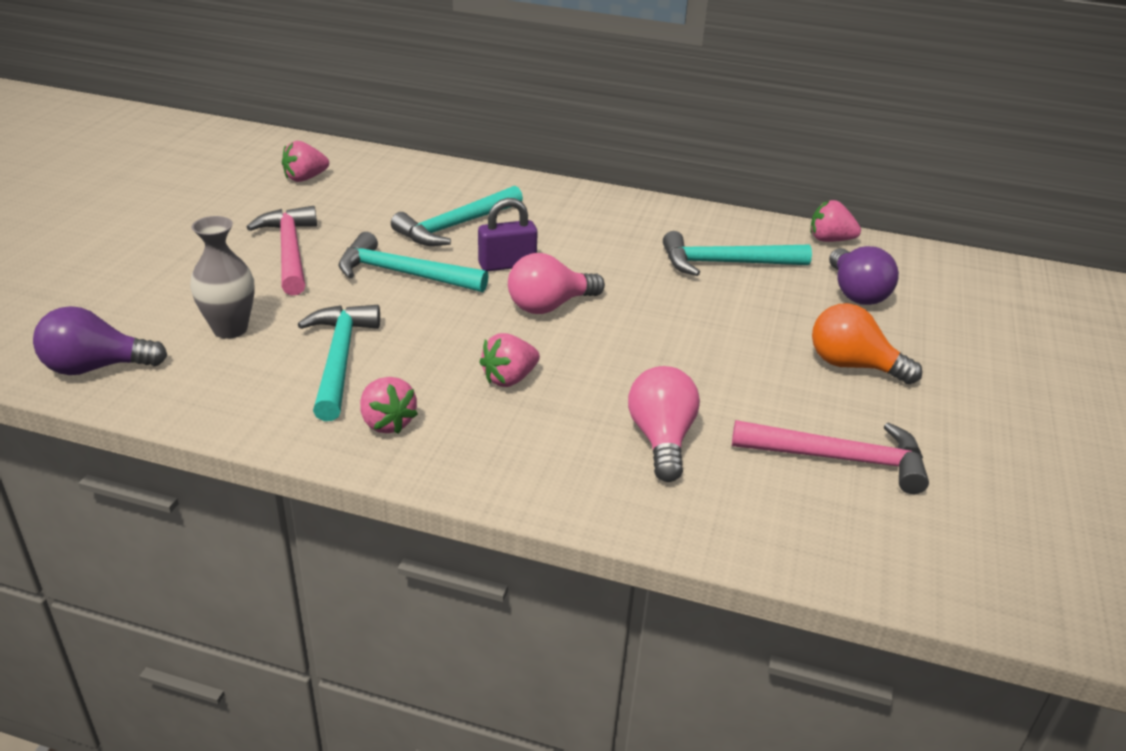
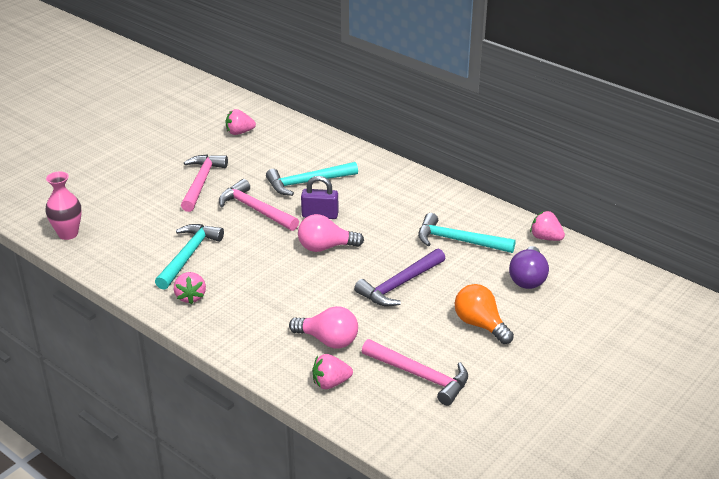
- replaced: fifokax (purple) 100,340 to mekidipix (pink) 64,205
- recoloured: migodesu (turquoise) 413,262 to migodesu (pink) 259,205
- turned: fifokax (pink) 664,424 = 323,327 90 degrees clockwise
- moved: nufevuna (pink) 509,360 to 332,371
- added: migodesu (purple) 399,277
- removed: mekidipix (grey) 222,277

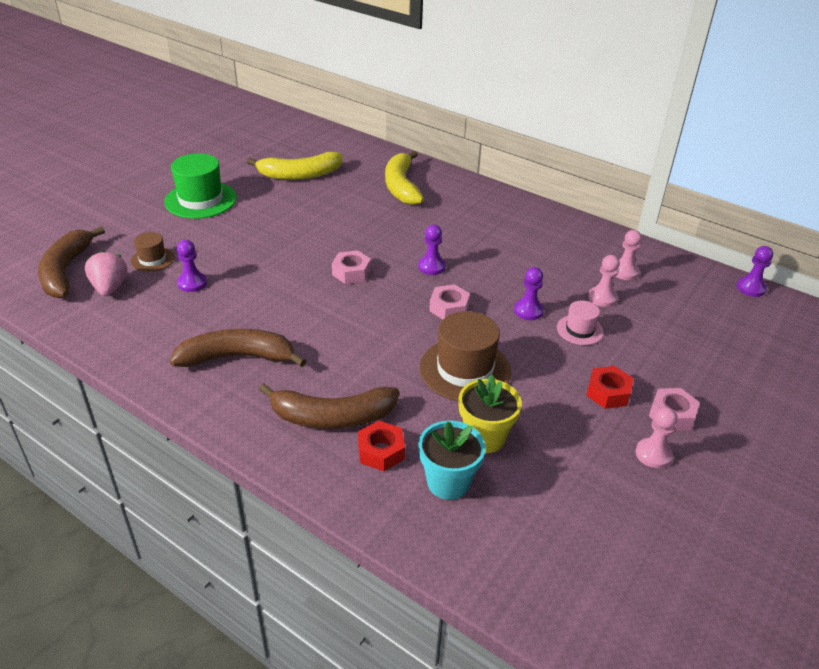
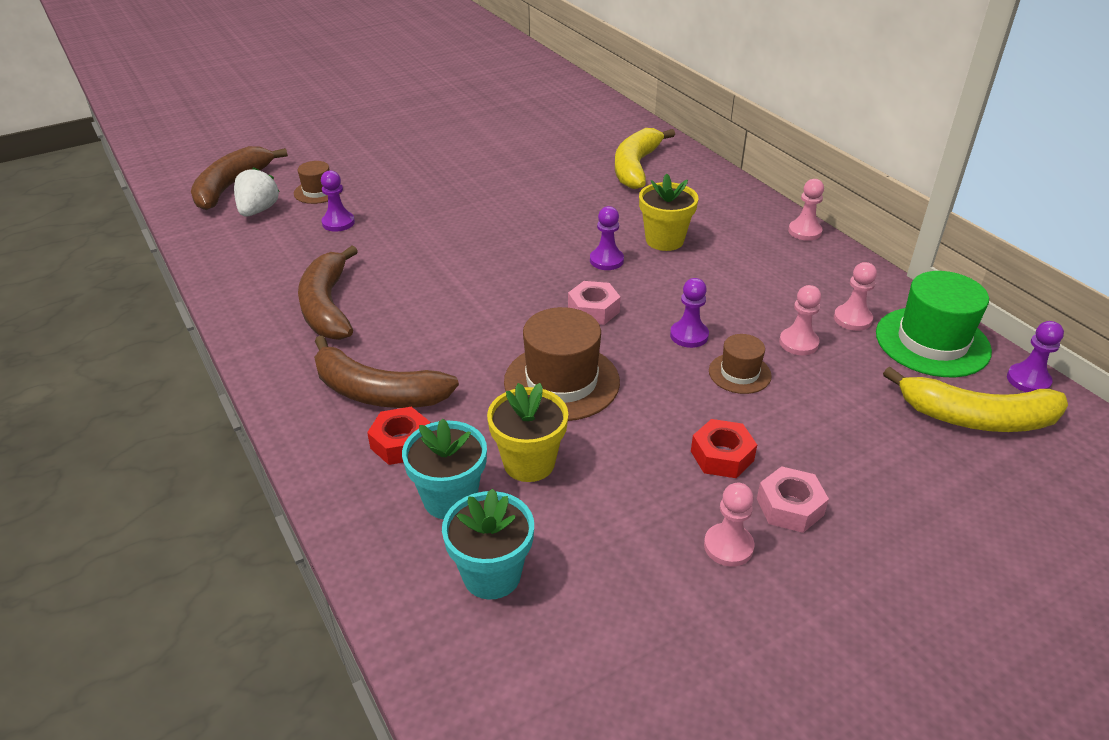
- recoloured: nufevuna (pink) 106,273 to nufevuna (white) 257,191
- turned: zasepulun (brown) 238,348 = 328,293 120 degrees counterclockwise
- added: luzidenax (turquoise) 488,544
- added: luzidenax (yellow) 668,212
- recoloured: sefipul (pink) 580,322 to sefipul (brown) 740,364
- added: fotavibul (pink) 806,210
- moved: sefipul (green) 200,186 to 934,324
- moved: zasepulun (yellow) 295,166 to 975,399
- removed: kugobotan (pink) 351,267

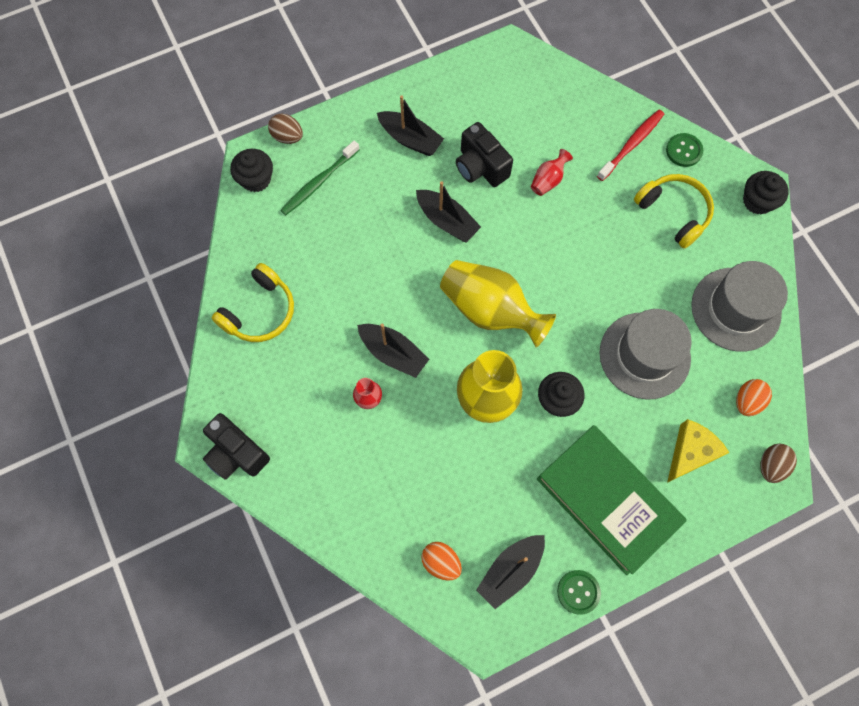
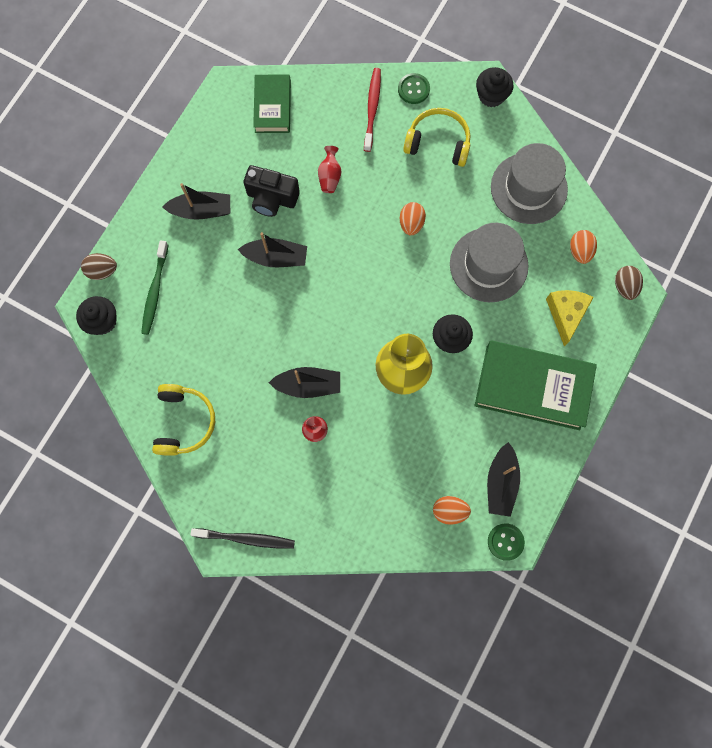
- replaced: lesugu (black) 236,446 to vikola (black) 242,538
- added: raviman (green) 272,104
- added: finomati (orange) 413,218
- moved: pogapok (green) 579,592 to 506,542
- removed: mekidipix (yellow) 498,304

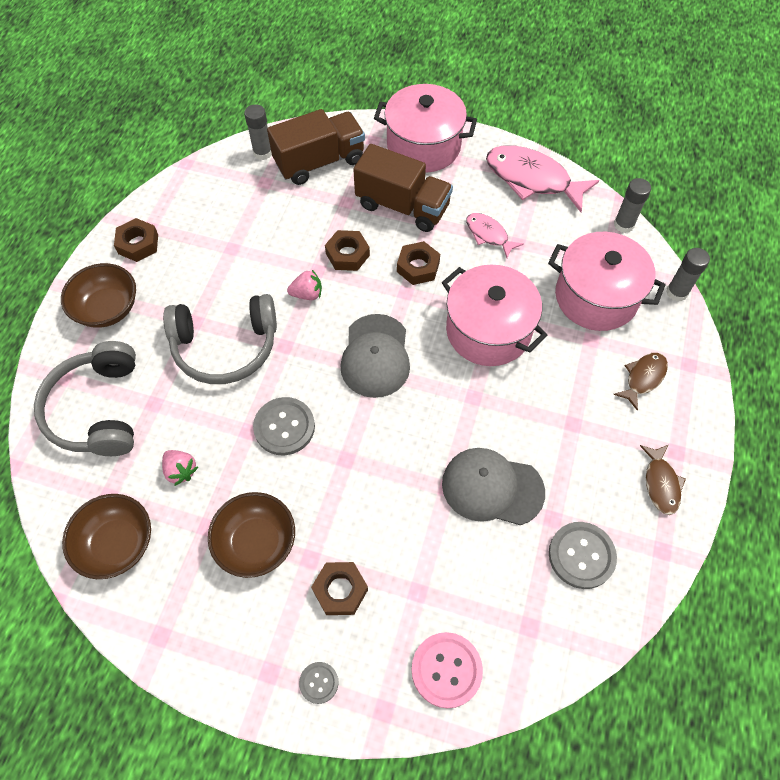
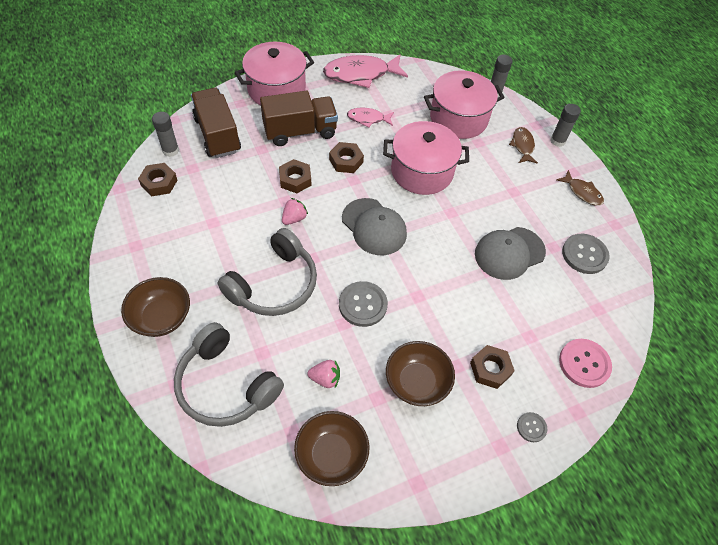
- moved: kugobotan (brown) 136,240 to 157,180
- turned: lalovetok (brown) 316,147 = 216,123 45 degrees counterclockwise
- moved: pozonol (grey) 632,205 to 565,125

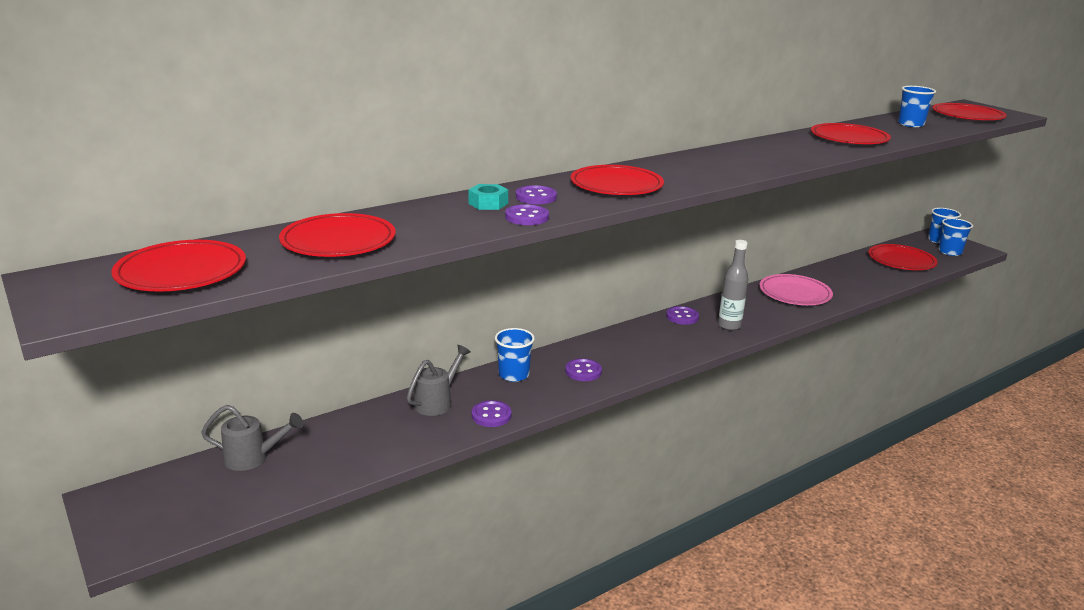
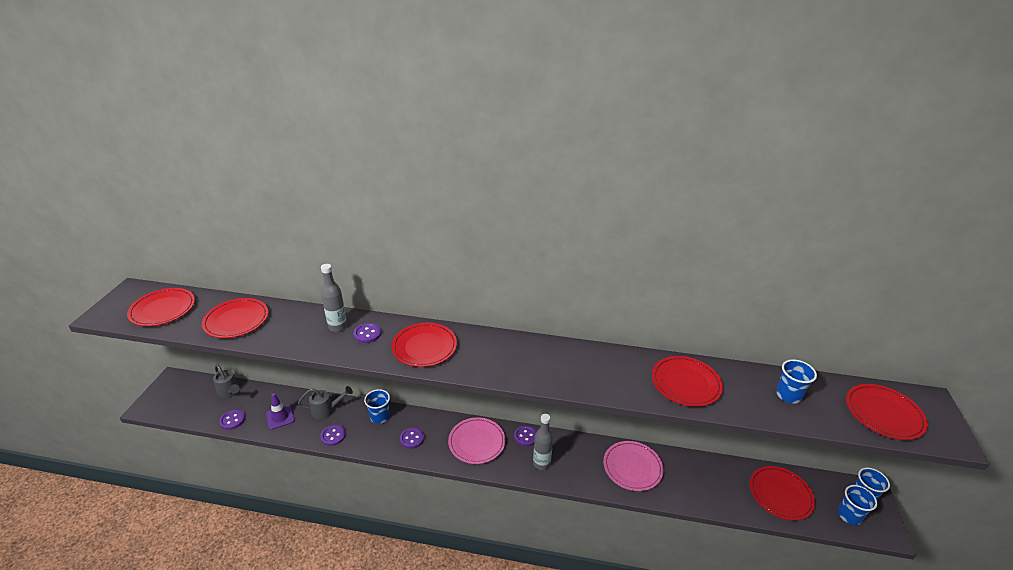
- moved: pogapok (purple) 527,214 to 232,420
- added: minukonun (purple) 280,411
- replaced: kugobotan (turquoise) 488,197 to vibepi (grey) 334,298
- added: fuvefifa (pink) 476,441

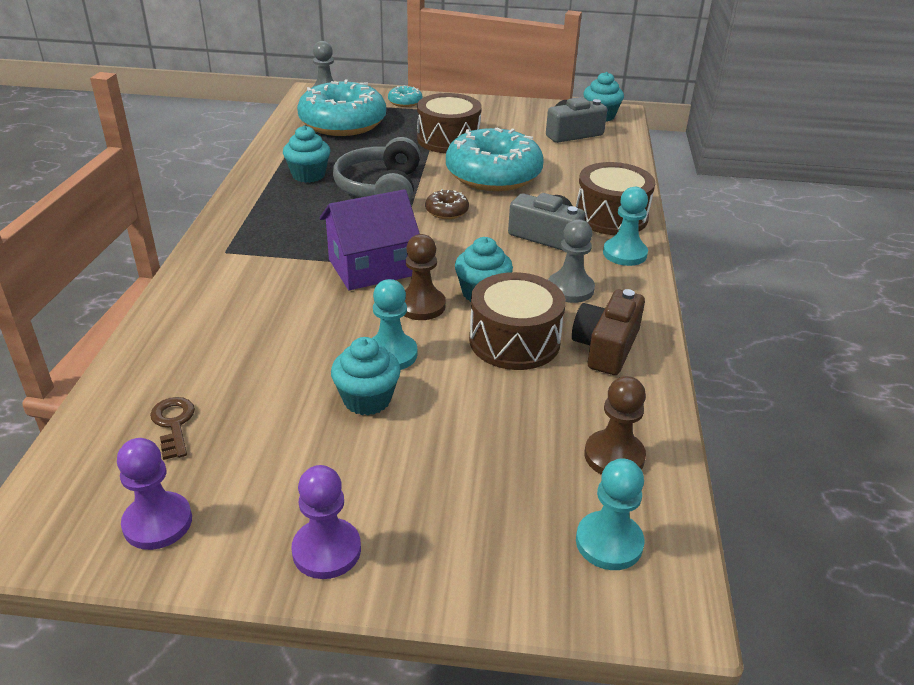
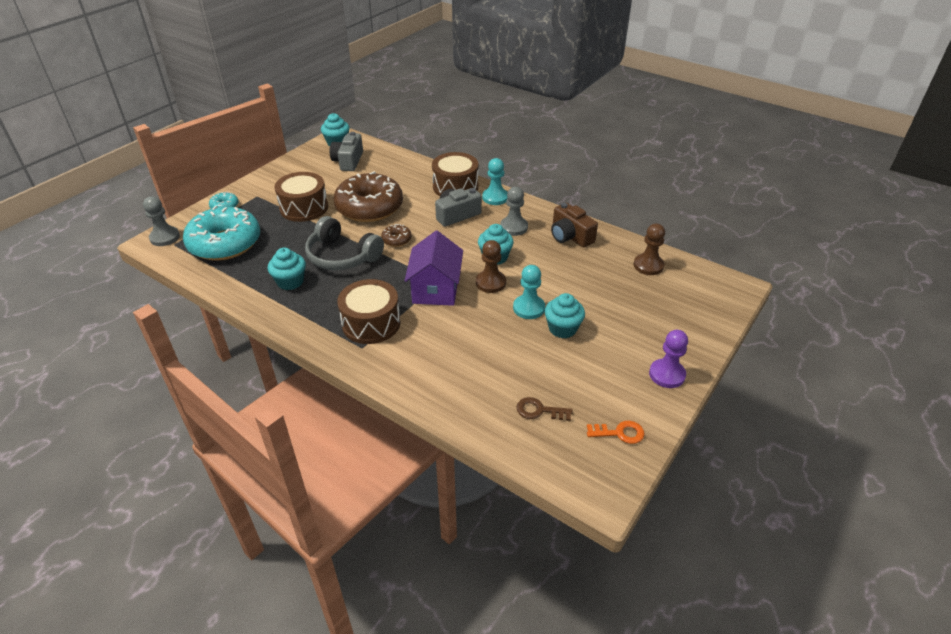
- recoloured: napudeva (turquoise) 495,159 to napudeva (brown) 368,196
- moved: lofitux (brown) 517,321 to 369,311
- replaced: fotavibul (purple) 154,494 to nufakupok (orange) 616,432
- removed: fotavibul (turquoise) 610,514

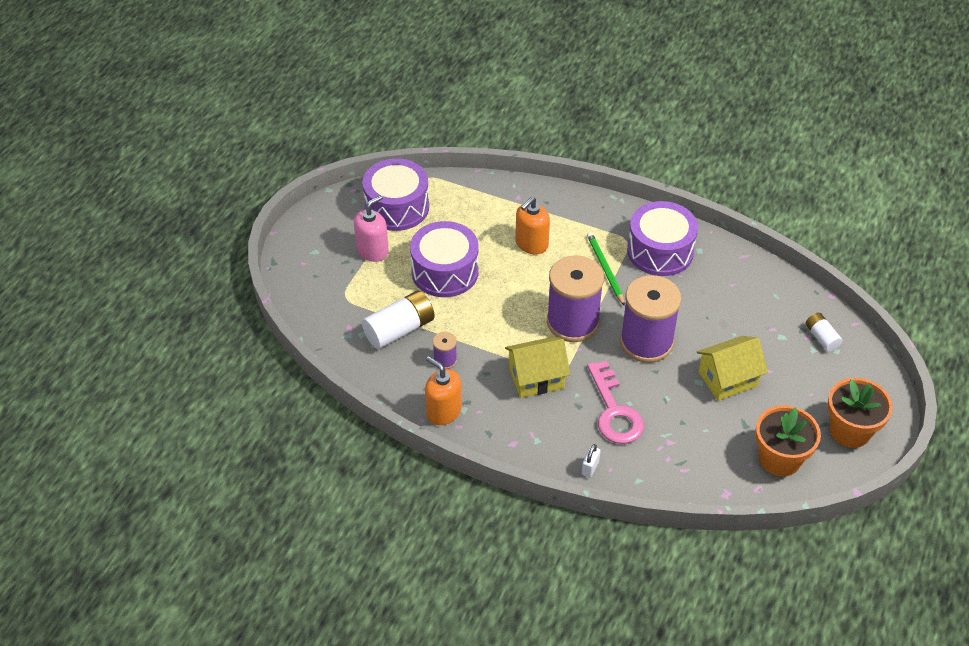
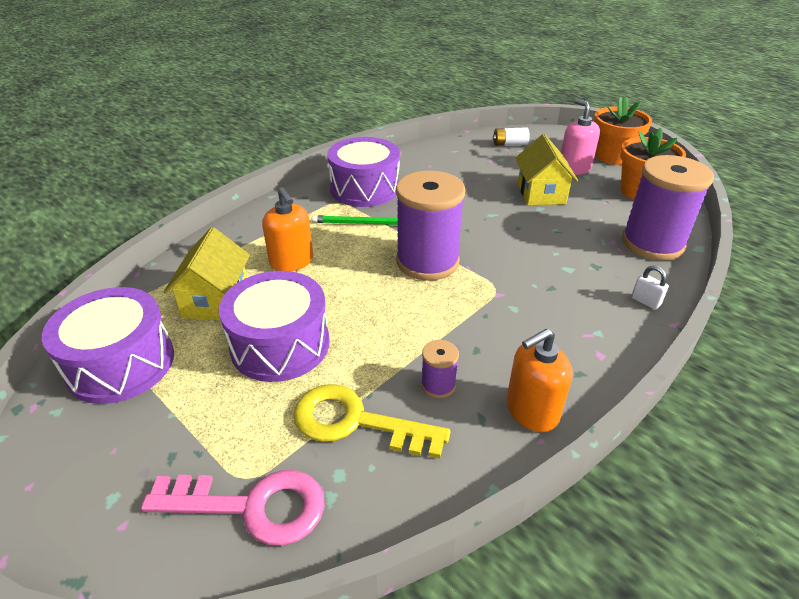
- moved: nufakupok (pink) 615,402 to 233,508
- moved: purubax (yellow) 537,367 to 206,273
- replaced: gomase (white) 398,320 to nufakupok (yellow) 371,421
- moved: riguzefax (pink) 371,228 to 580,137
- moved: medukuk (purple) 650,319 to 668,208

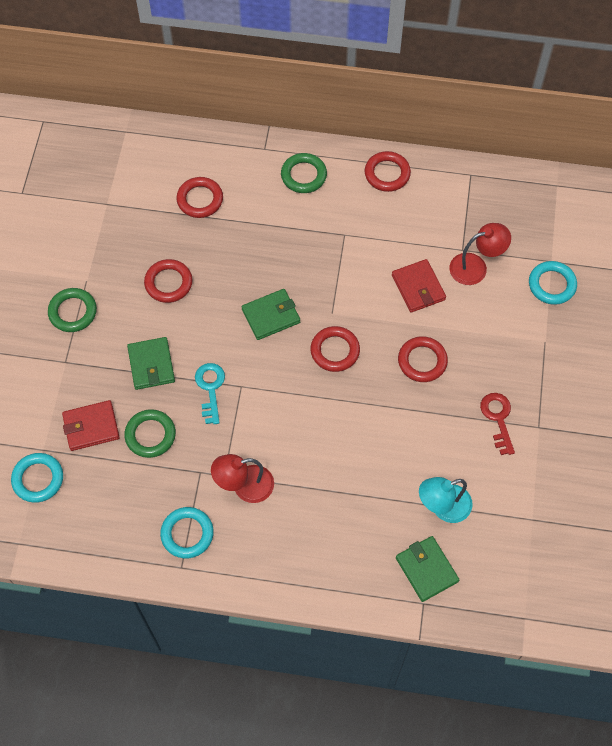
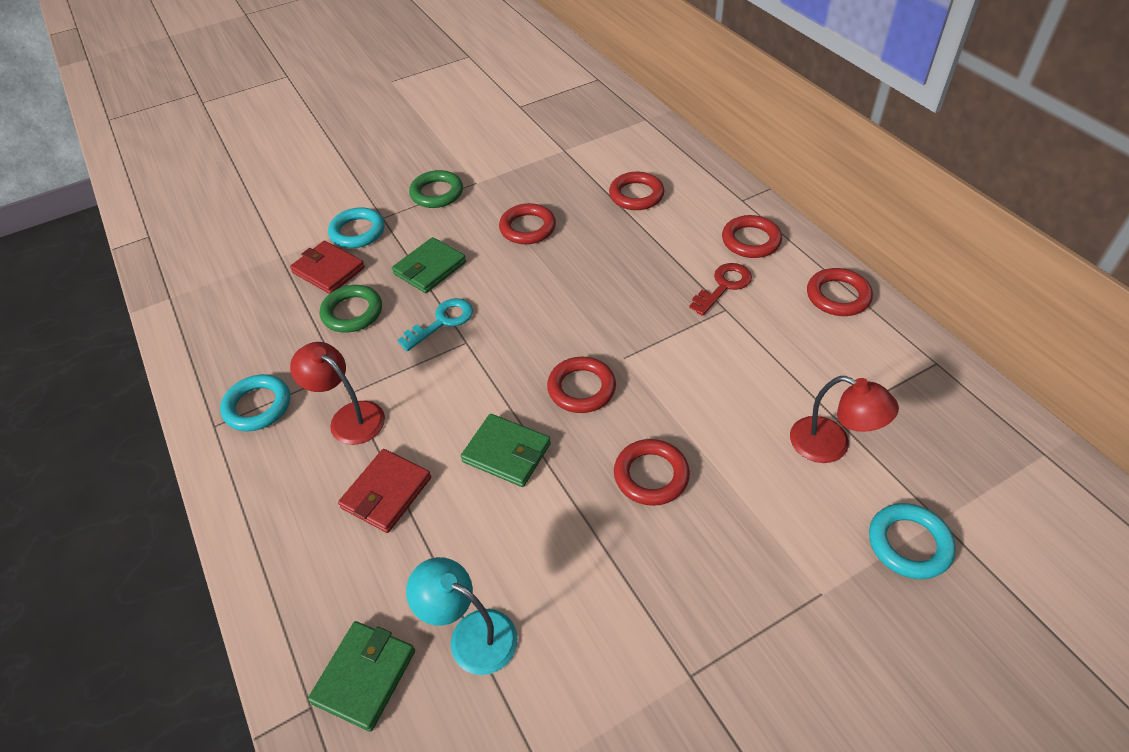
- moved: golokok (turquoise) 37,478 to 356,227
- moved: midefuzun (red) 419,285 to 384,491
- moved: midefuzun (green) 271,314 to 506,450
- moved: nufakupok (red) 497,424 to 720,289
- recoloured: golokok (green) 304,173 to golokok (red) 752,236

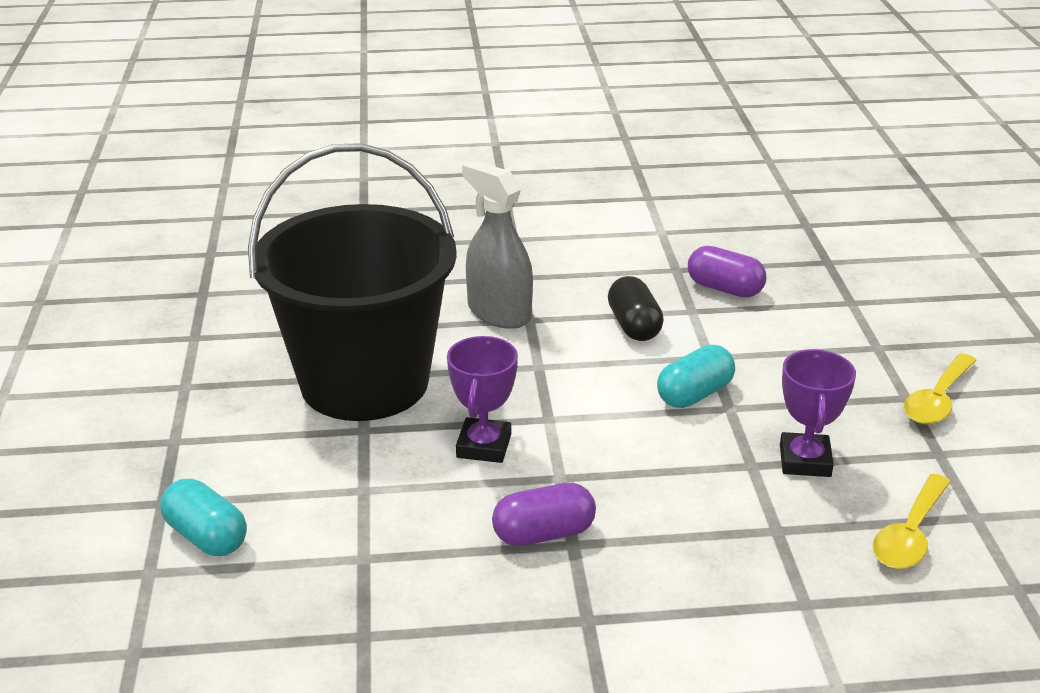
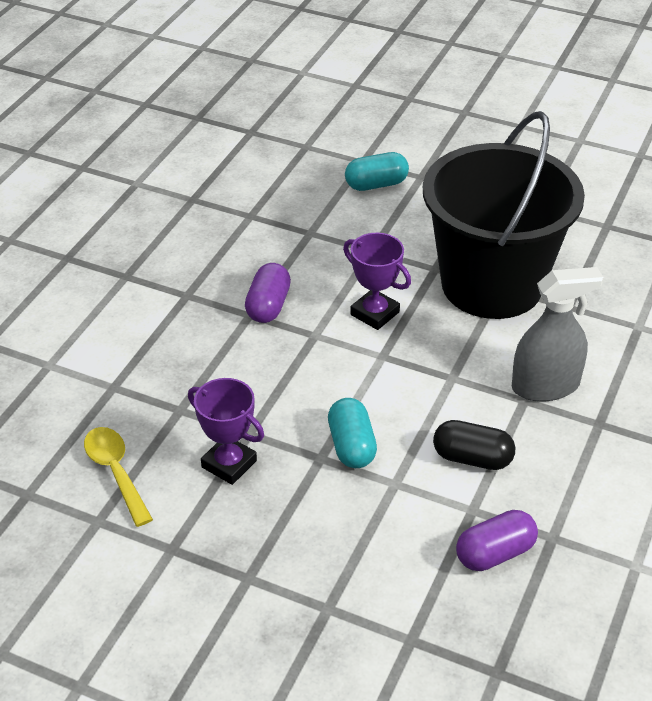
- removed: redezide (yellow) 940,388

